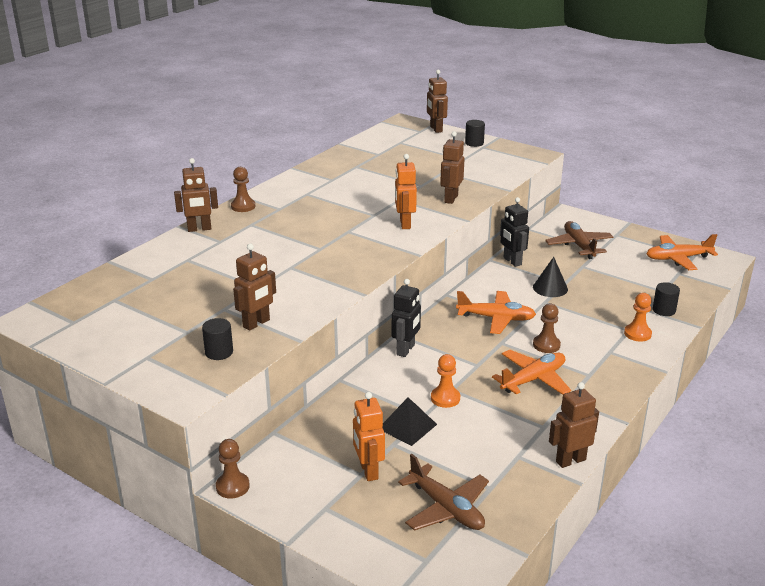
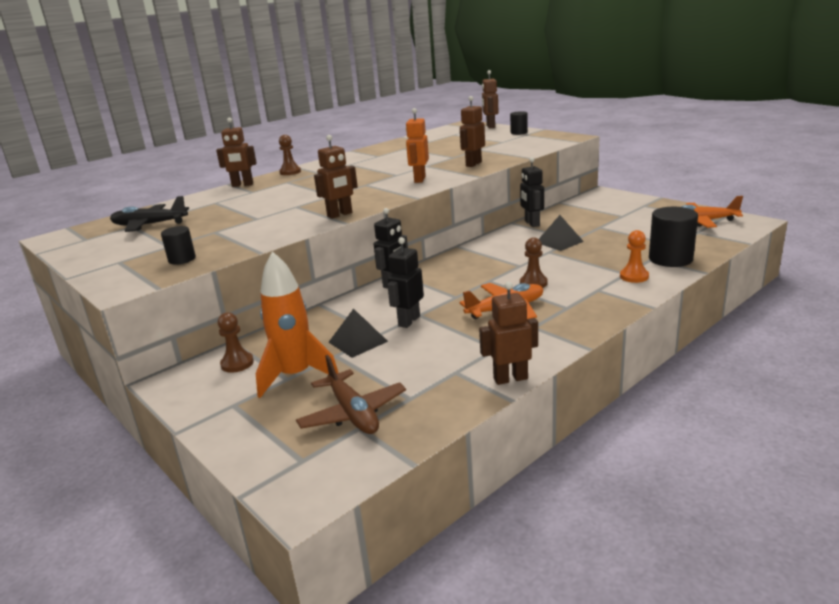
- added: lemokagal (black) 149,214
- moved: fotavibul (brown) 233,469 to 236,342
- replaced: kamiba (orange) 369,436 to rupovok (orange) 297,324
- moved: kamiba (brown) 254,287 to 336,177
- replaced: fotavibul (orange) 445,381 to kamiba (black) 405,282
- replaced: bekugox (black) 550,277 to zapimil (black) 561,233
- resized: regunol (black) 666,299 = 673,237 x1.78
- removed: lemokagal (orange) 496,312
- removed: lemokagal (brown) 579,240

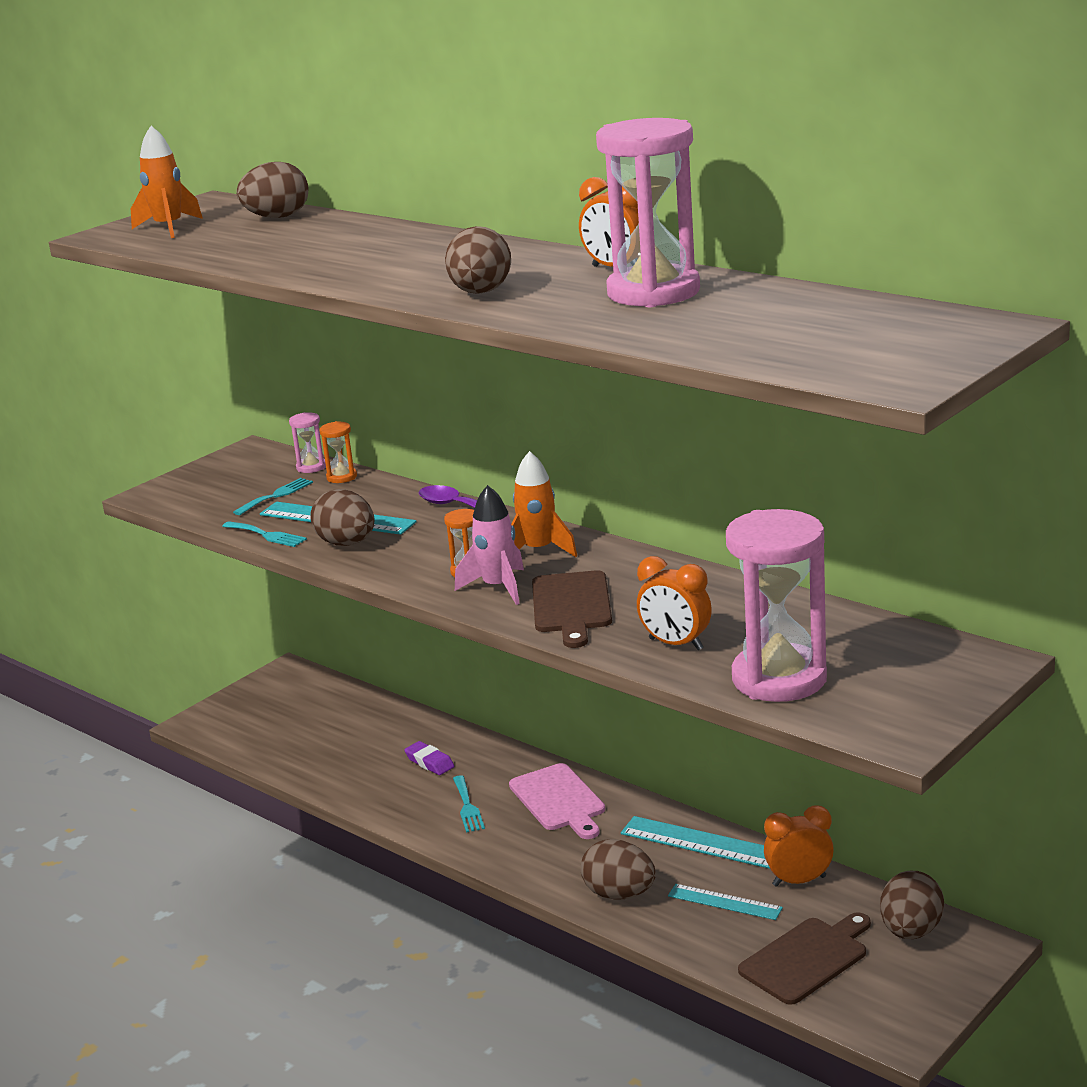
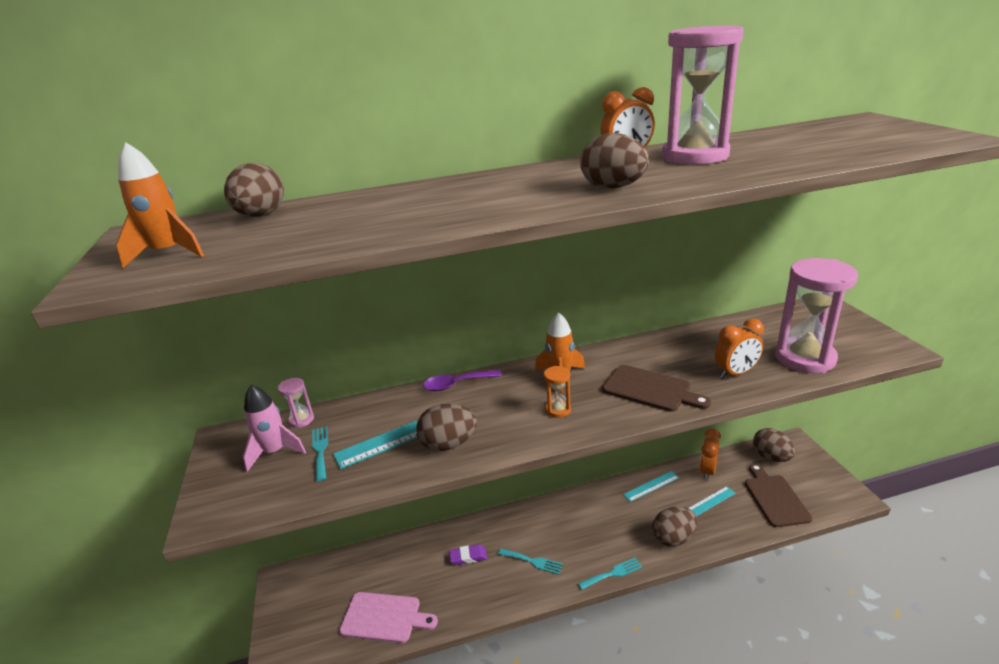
- moved: rupovok (pink) 489,545 to 274,428
- moved: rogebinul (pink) 557,801 to 388,617
- moved: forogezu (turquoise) 264,534 to 610,573
- resized: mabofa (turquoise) 695,842 = 651,486 x0.63
- removed: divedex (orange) 338,452

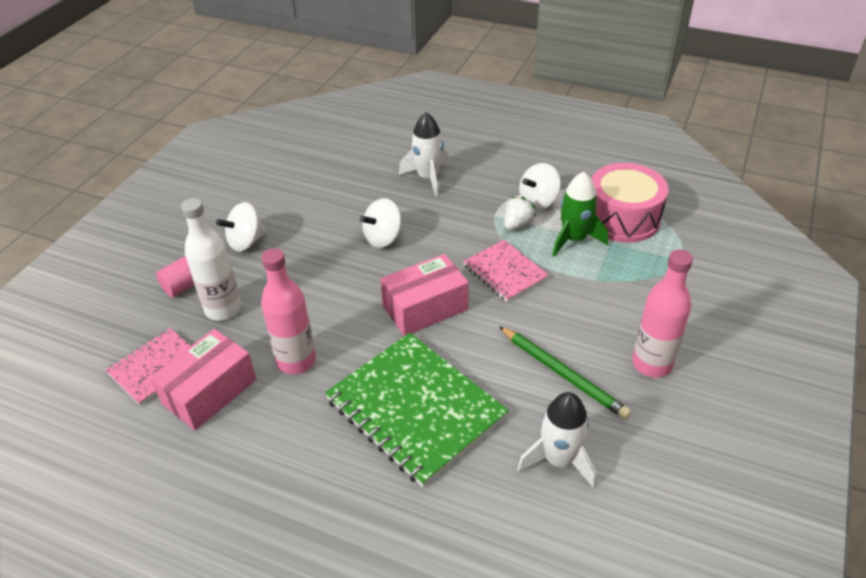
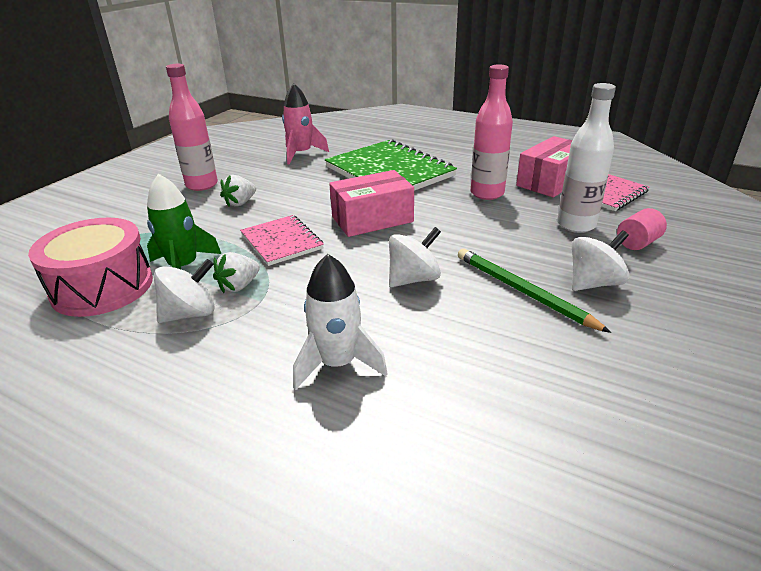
- added: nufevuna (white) 238,191
- recoloured: rupovok (white) 556,440 to rupovok (pink) 305,124
- moved: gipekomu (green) 565,372 to 534,290

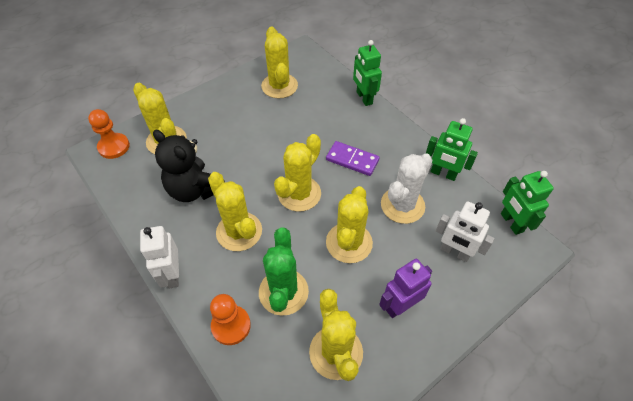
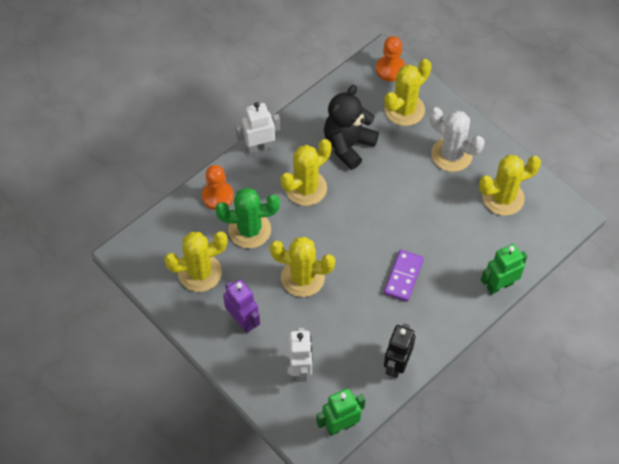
- turned: kamiba (white) 465,231 = 301,354 150 degrees clockwise
- recoloured: kamiba (green) 452,149 to kamiba (black) 399,351
- moved: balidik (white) 407,188 to 457,139
- removed: balidik (yellow) 297,173

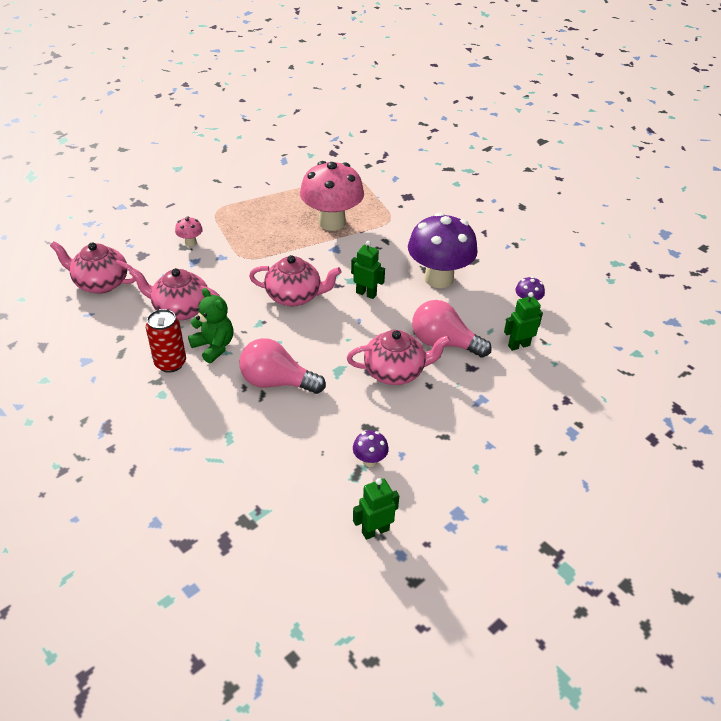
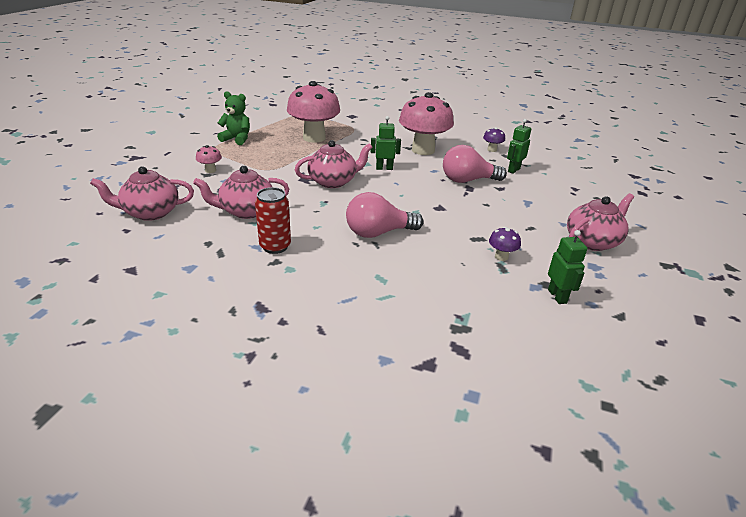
- moved: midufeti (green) 211,325 to 233,118
- recoloured: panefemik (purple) 443,250 to panefemik (pink) 426,123
- turned: kamiba (green) 376,509 = 567,267 135 degrees clockwise
- moved: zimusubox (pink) 398,357 to 600,222

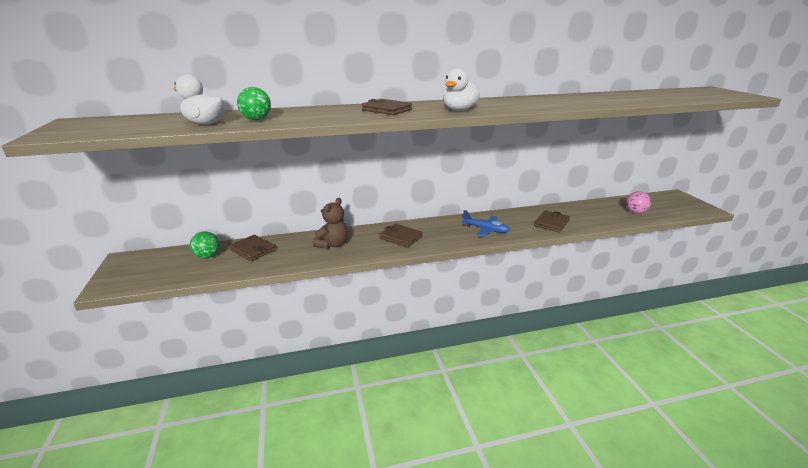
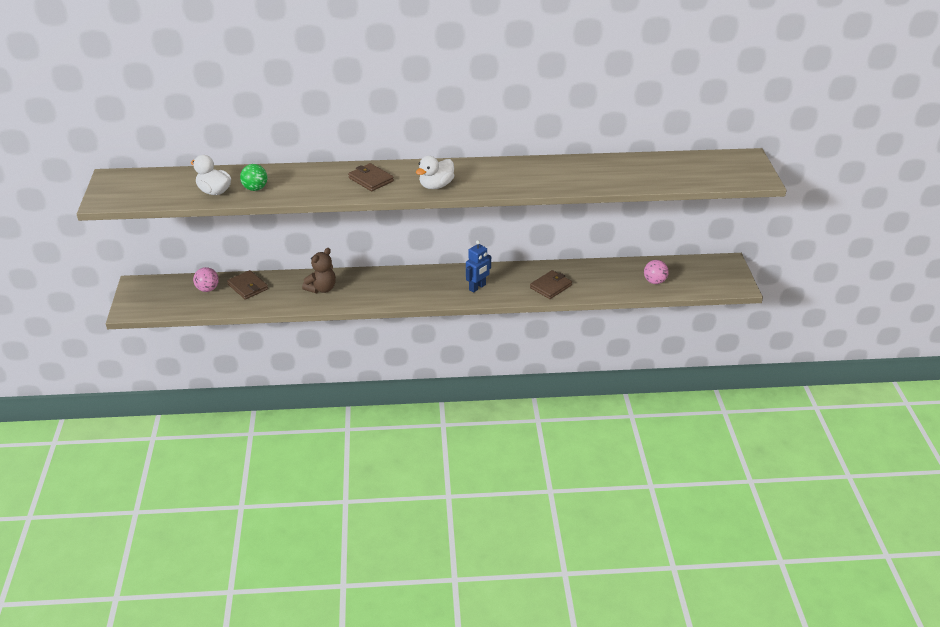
- recoloured: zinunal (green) 205,245 to zinunal (pink) 206,279
- replaced: lemokagal (blue) 485,223 to kamiba (blue) 478,266
- removed: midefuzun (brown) 401,235

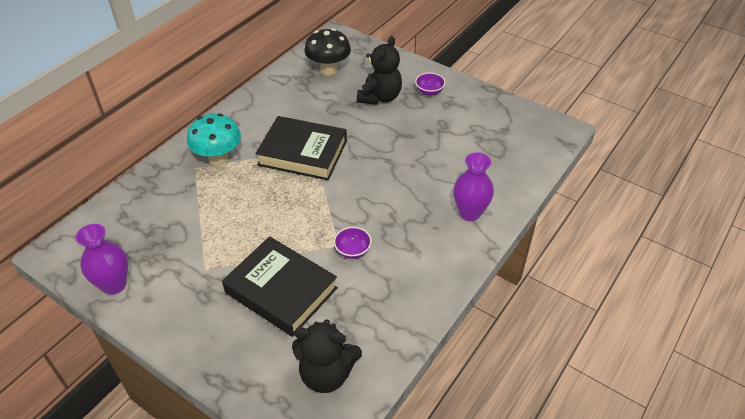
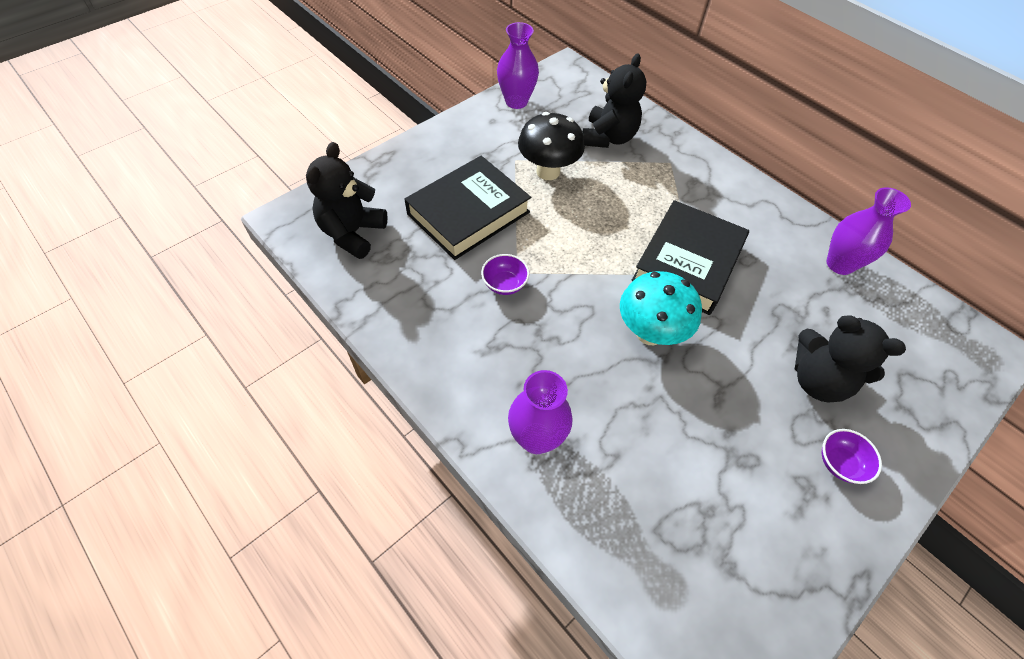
- moved: panefemik (black) 327,52 to 551,146
- added: midufeti (black) 614,100
- moved: panefemik (turquoise) 214,140 to 661,308
- added: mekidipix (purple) 869,231

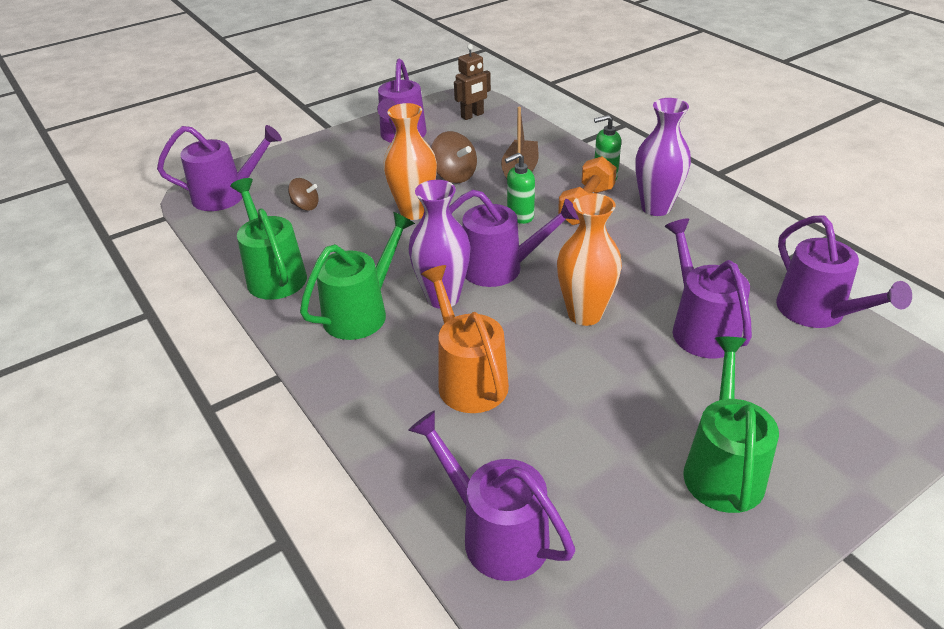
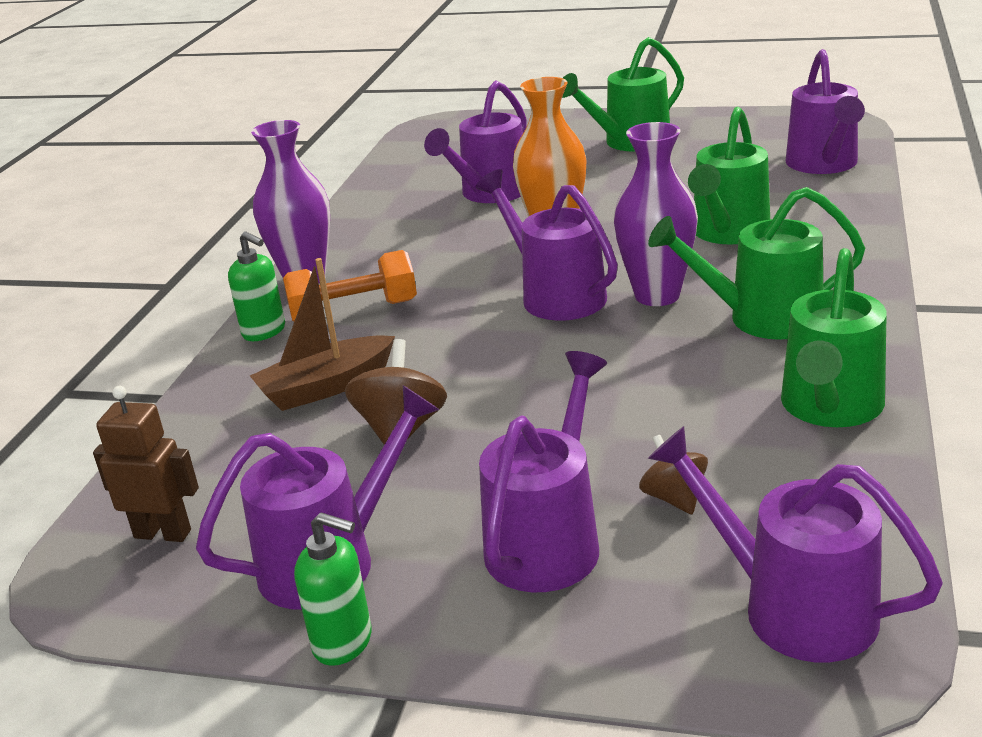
- moved: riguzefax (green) 520,188 to 333,589
- moved: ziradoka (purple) 844,272 to 543,471
- recoloured: ziradoka (orange) 465,339 to ziradoka (green) 729,176
- removed: mekidipix (orange) 410,161

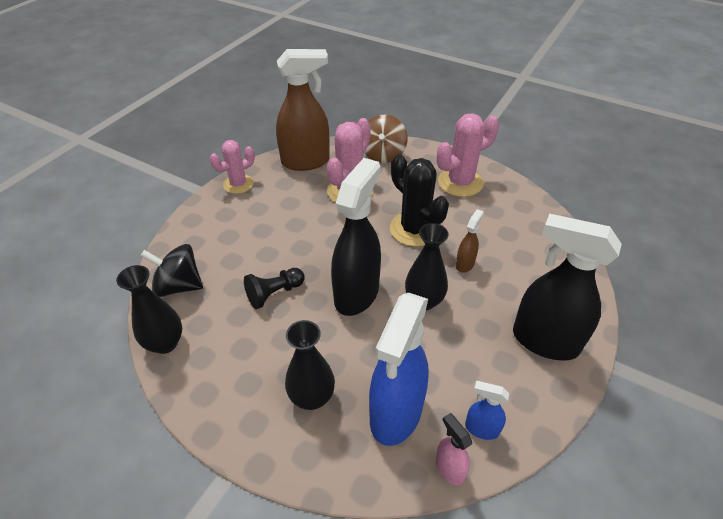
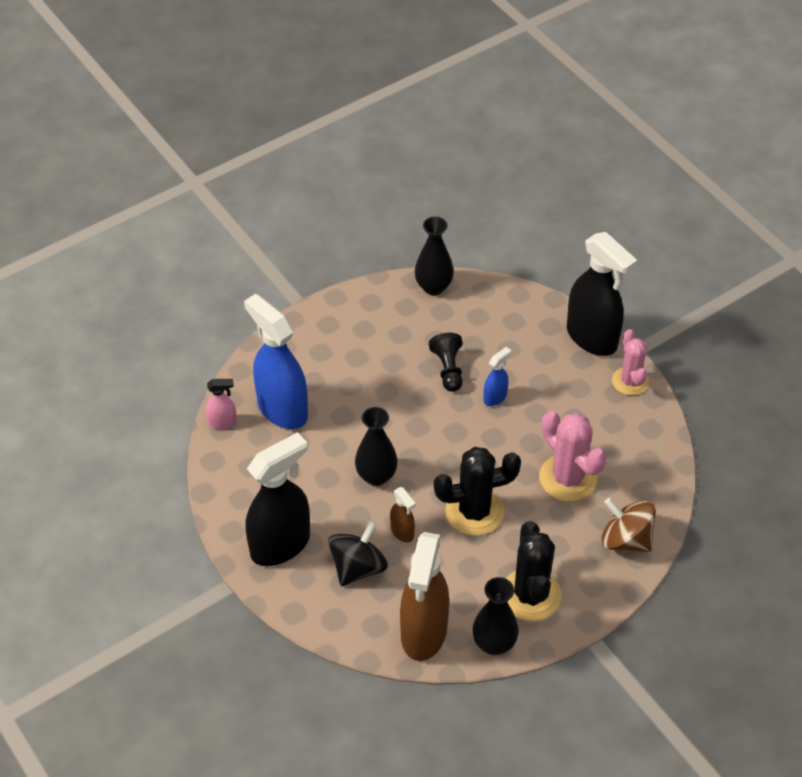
- moved: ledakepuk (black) 171,270 to 358,553
- moved: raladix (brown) 303,110 to 424,596
- moved: mekidipix (black) 310,365 to 496,616
- moved: raladix (blue) 487,410 to 497,376
- recoloured: balidik (pink) 468,155 to balidik (black) 533,571
- moved: raladix (black) 356,237 to 602,294

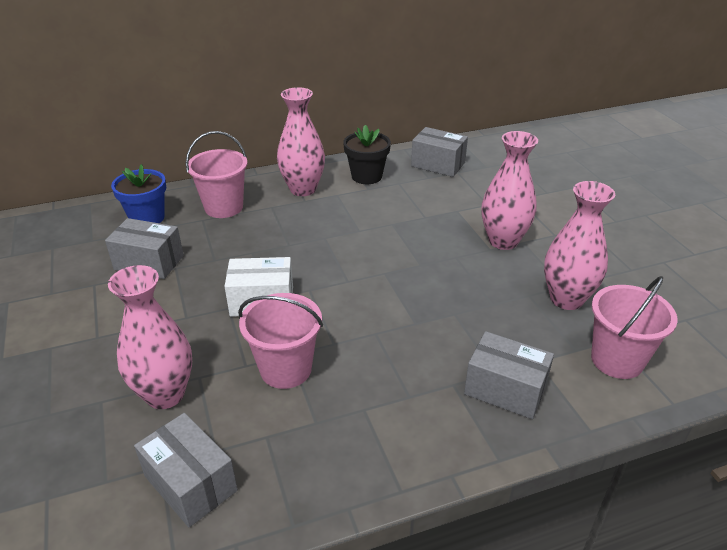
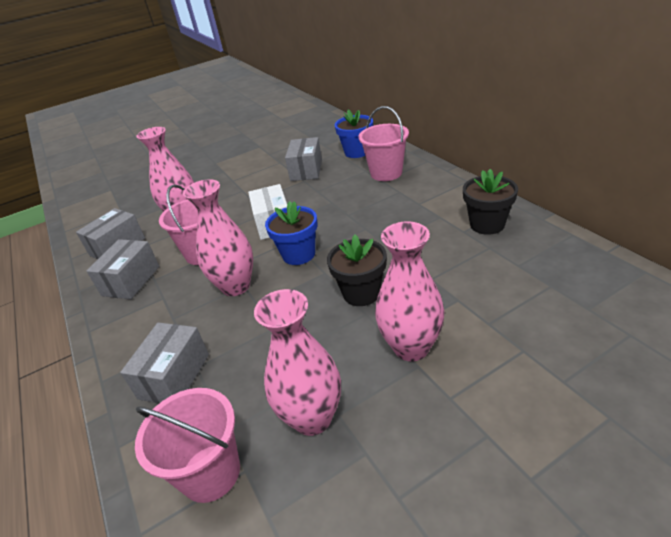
- moved: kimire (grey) 439,152 to 122,269
- moved: mekidipix (pink) 301,141 to 218,237
- added: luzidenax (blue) 291,233
- added: luzidenax (black) 357,270

